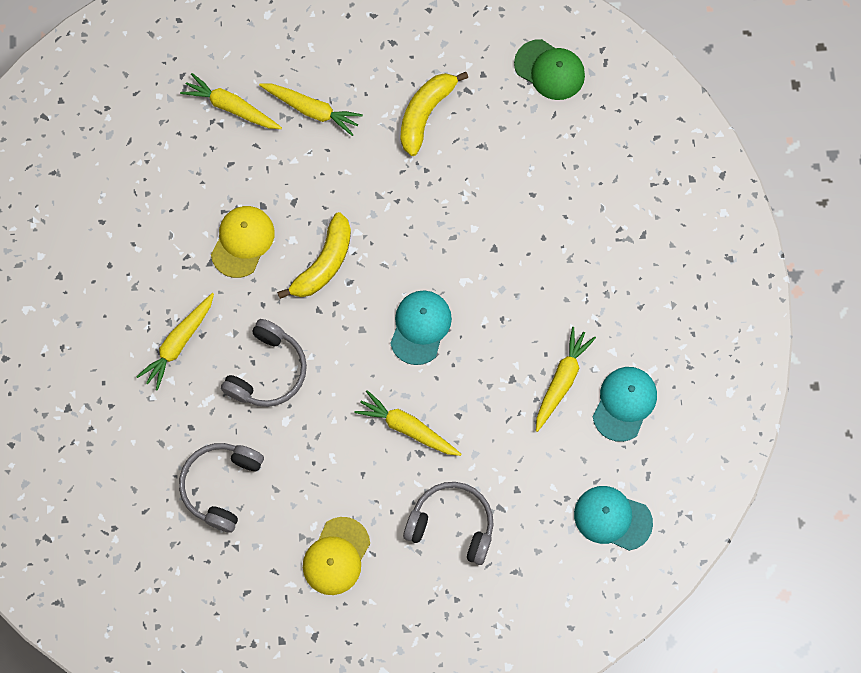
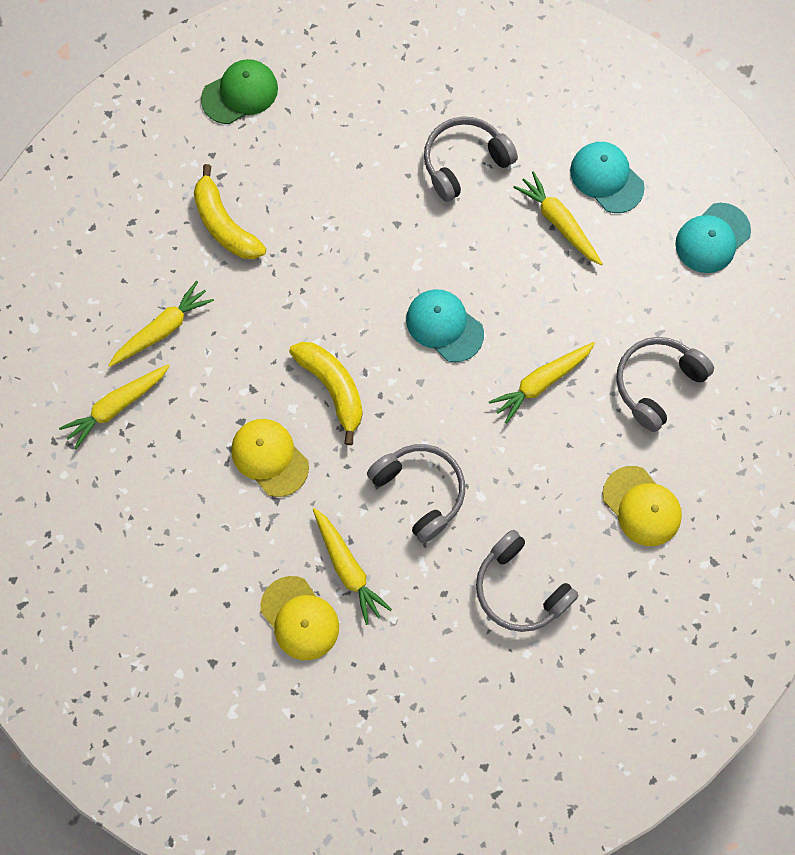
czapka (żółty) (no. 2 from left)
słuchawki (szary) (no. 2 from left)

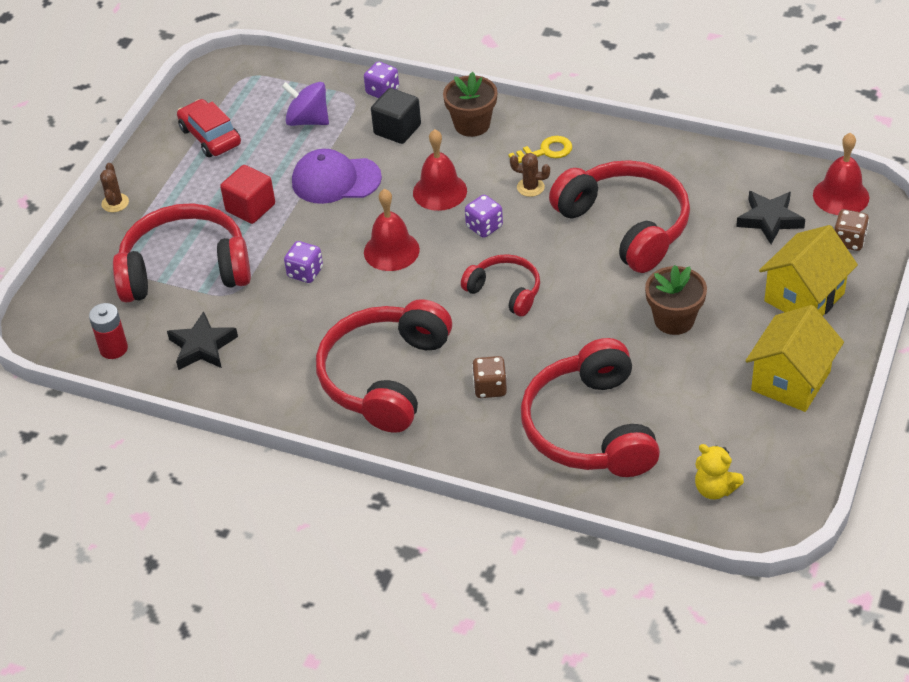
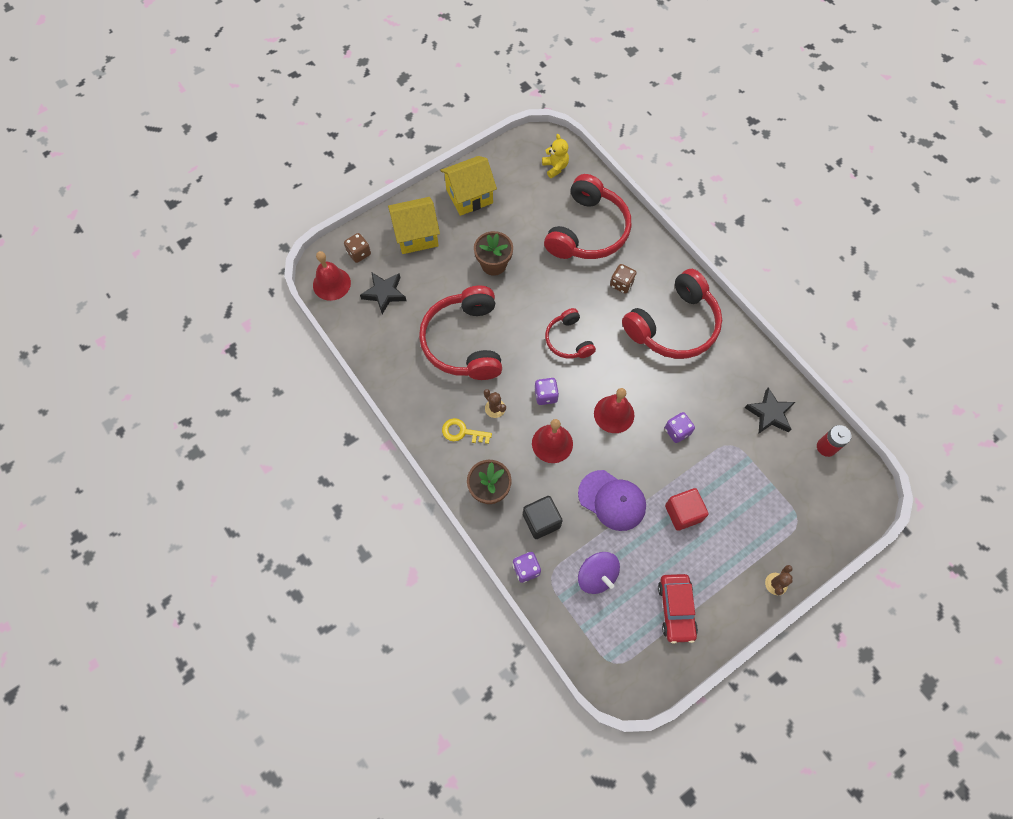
słuchawki (czerwony) (no. 1 from left in the first image)

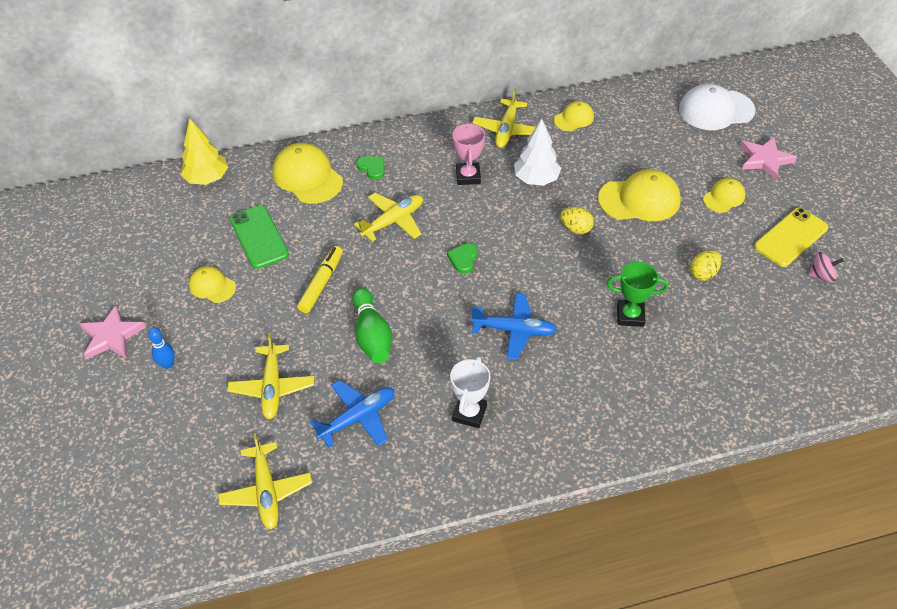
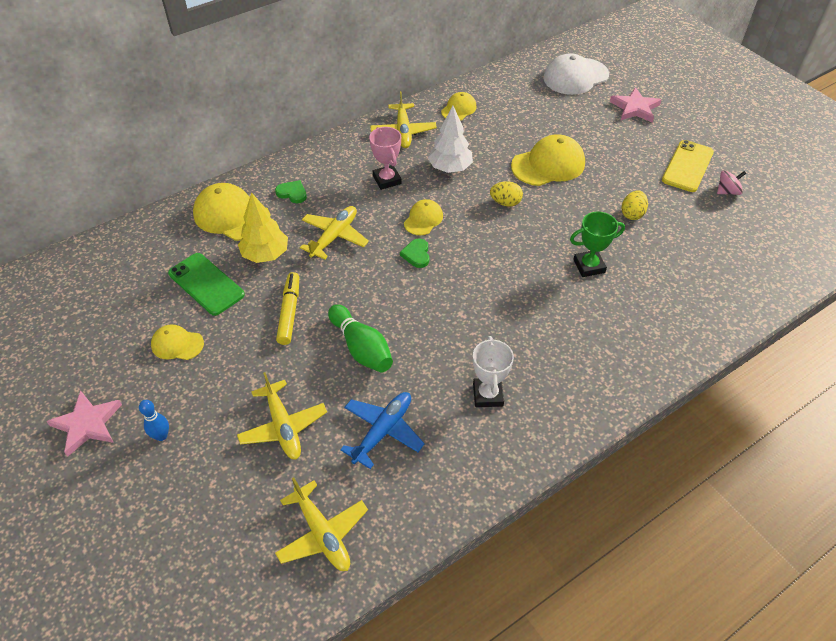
drzewko (żółty)
czapka (żółty) (no. 3 from left)
samolot (niebieski) (no. 2 from left in the first image)

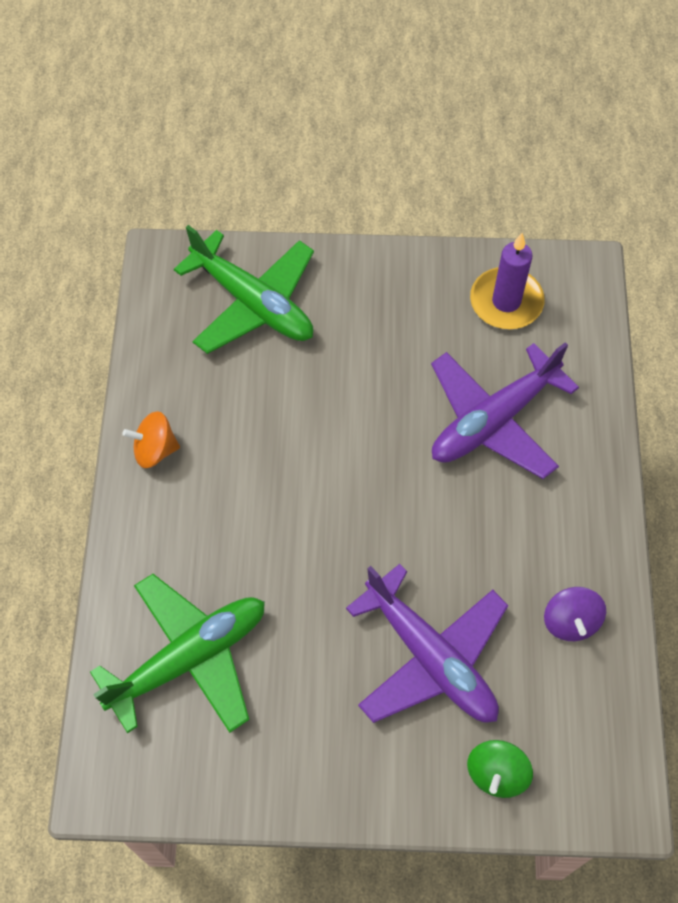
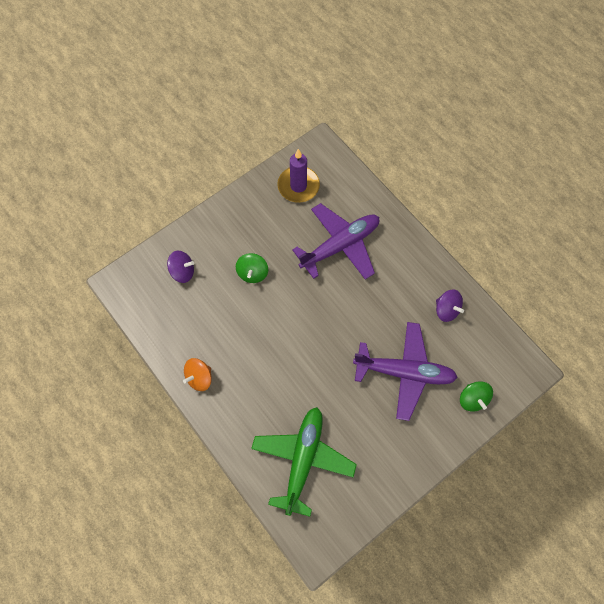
bączek (fioletowy) (no. 1 from left)
bączek (zielony) (no. 1 from left)
samolot (fioletowy) (no. 1 from left)

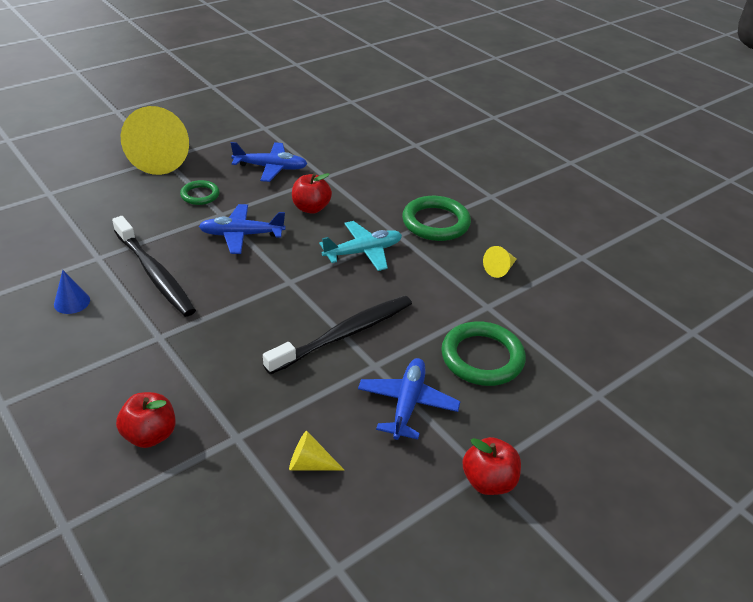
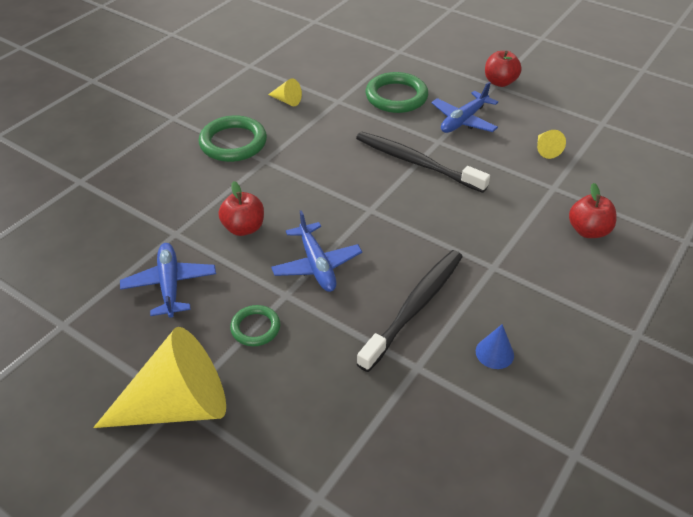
samolot (niebieski) (no. 3 from left)
samolot (turkusowy)

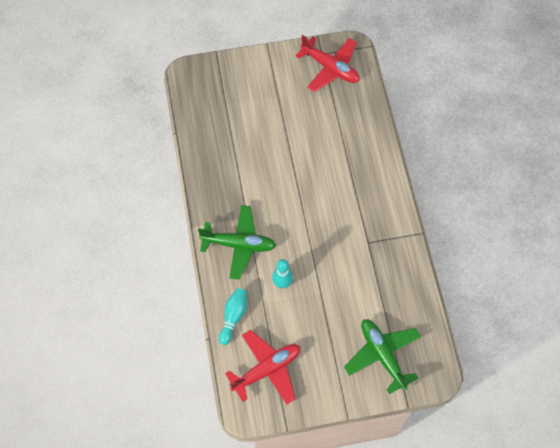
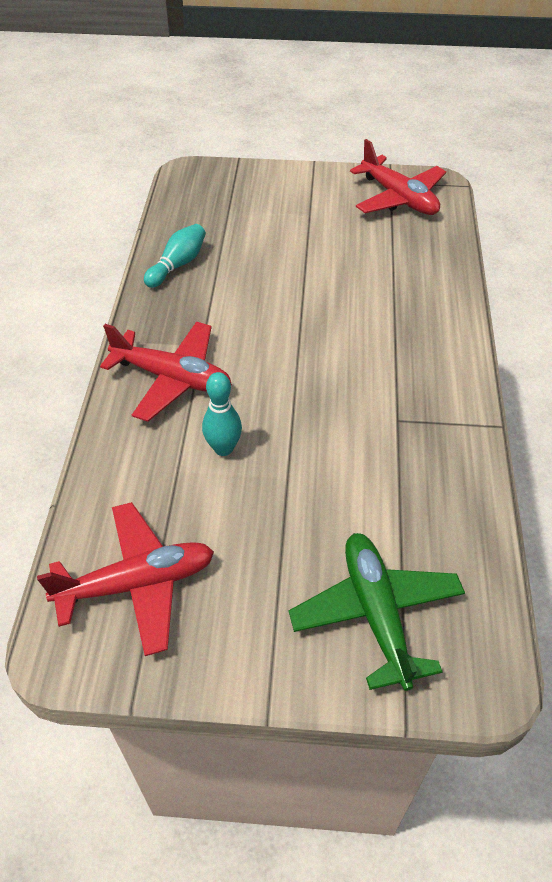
samolot (czerwony) (no. 2 from left)
kręgiel (turkusowy) (no. 1 from left)

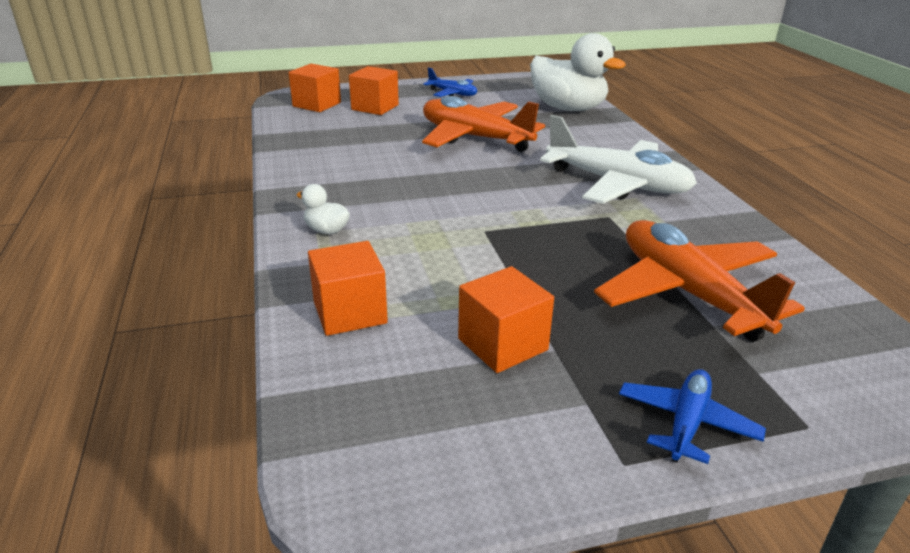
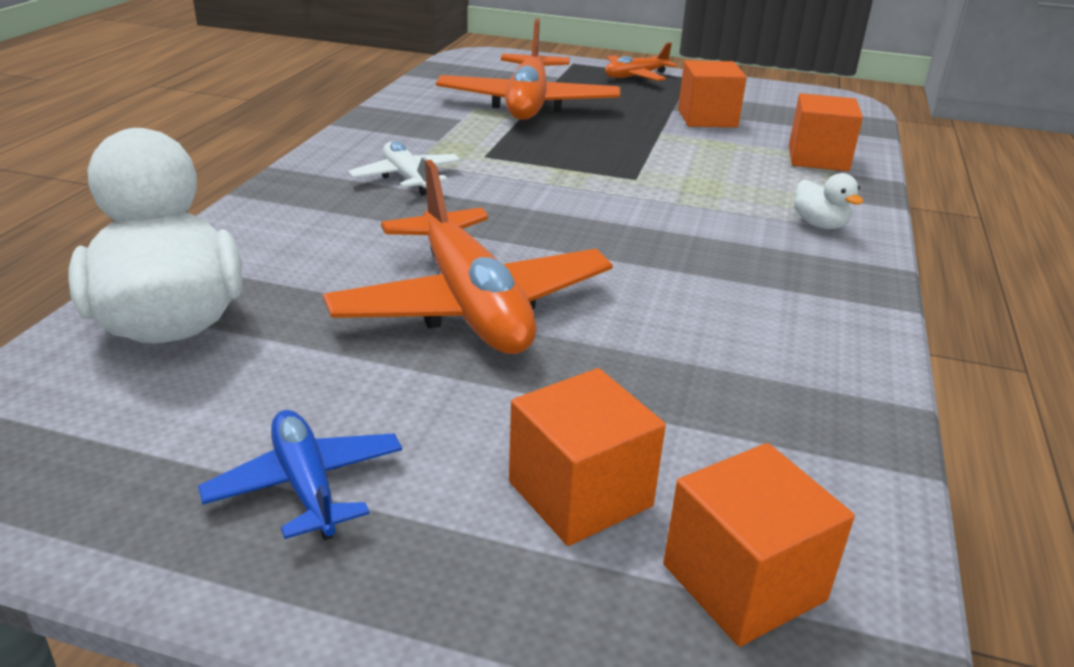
samolot (biały)
samolot (pomarańczowy) (no. 3 from left)

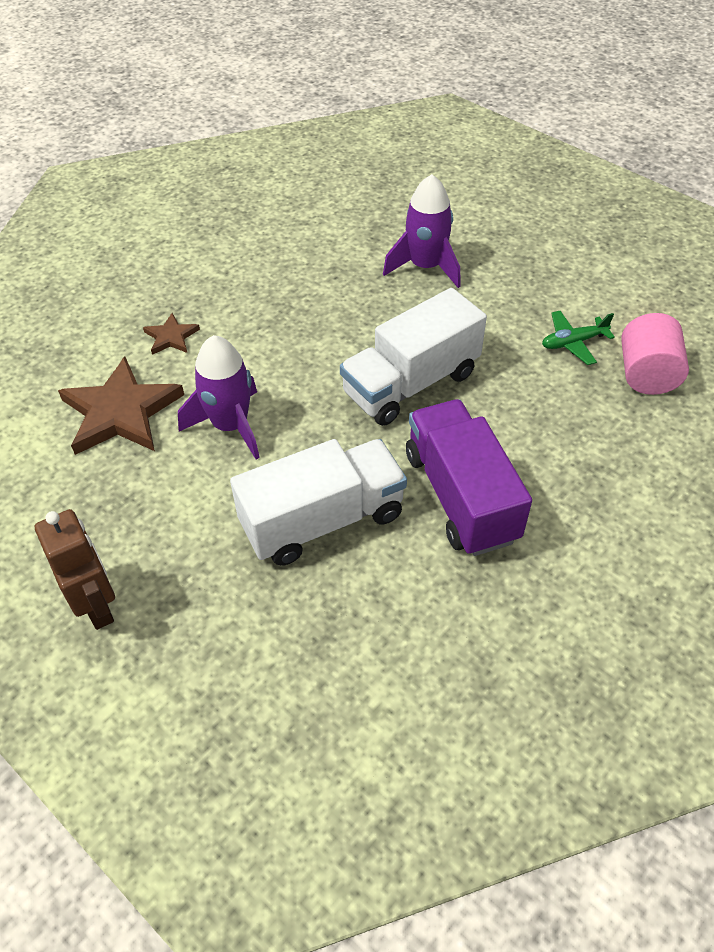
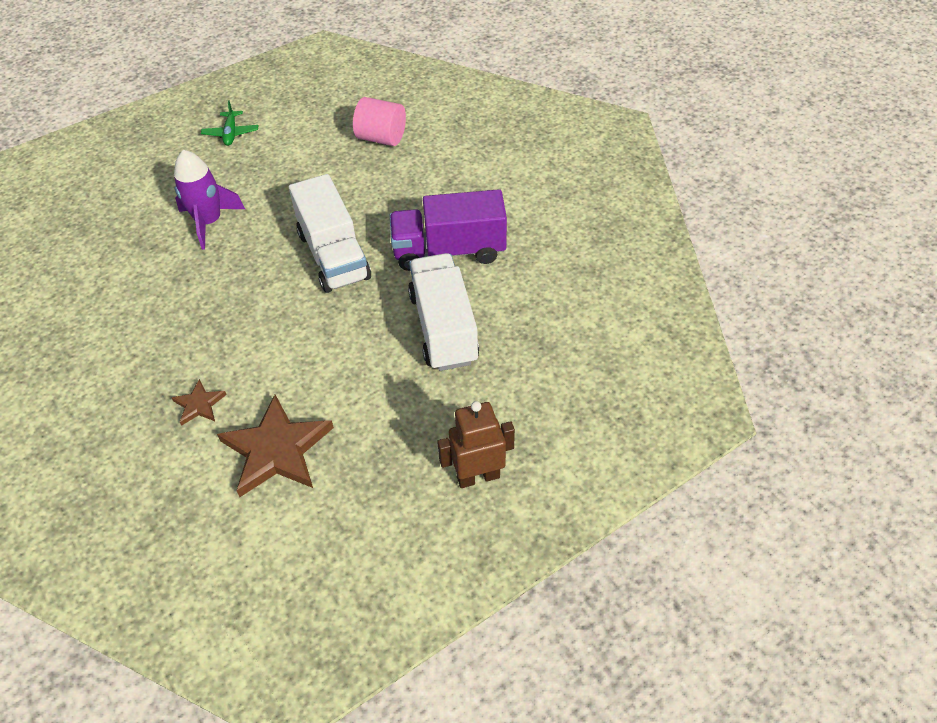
samolot (zielony)
rakieta (fioletowy) (no. 1 from left in the first image)

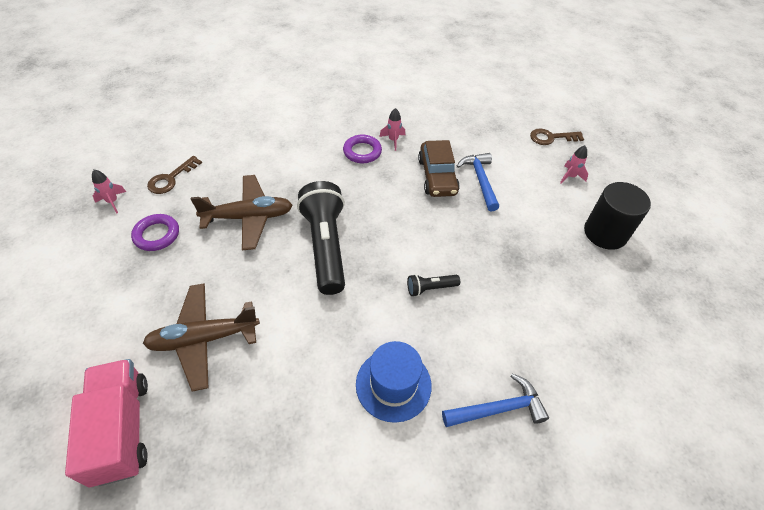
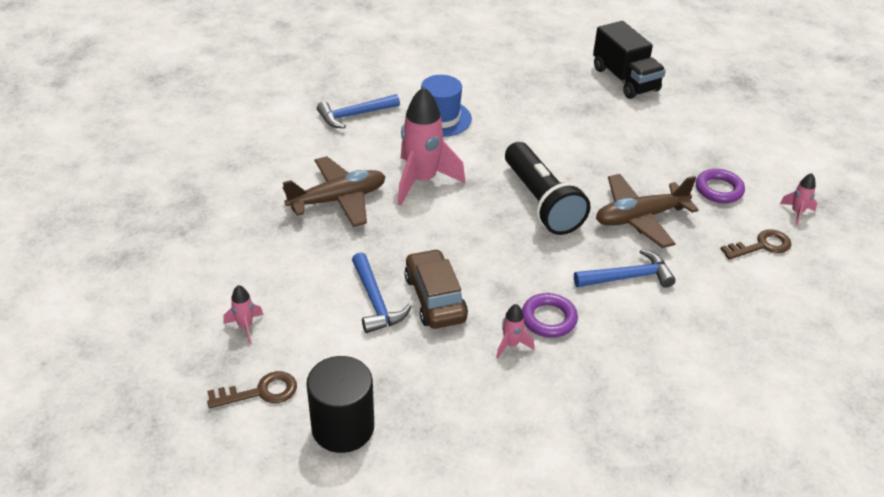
samolot (brązowy) (no. 1 from left)
walec (czarny)
rakieta (różowy) (no. 2 from left)
młotek (niebieski) (no. 3 from left)
ciężarówka (czarny)
klucz (brązowy) (no. 2 from left)

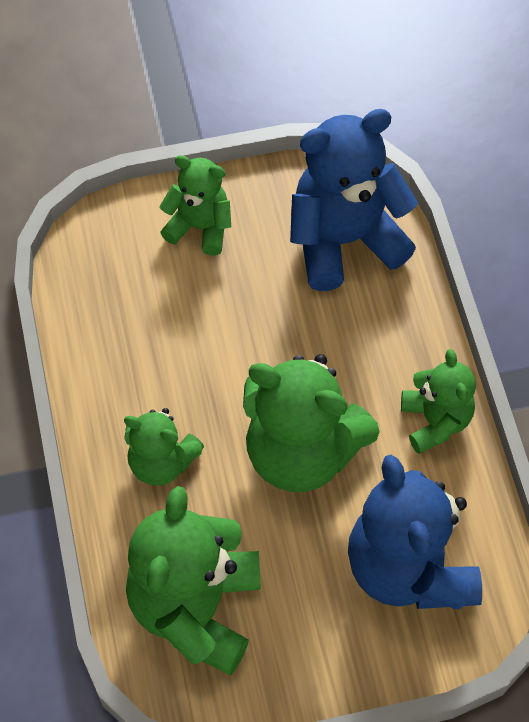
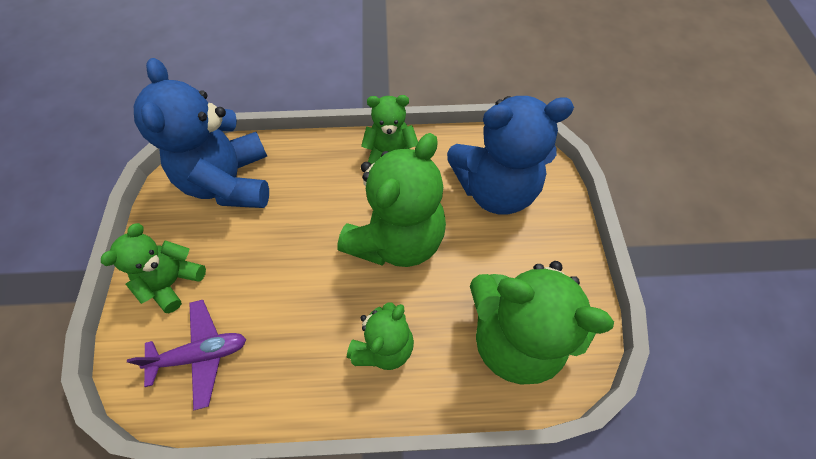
samolot (fioletowy)

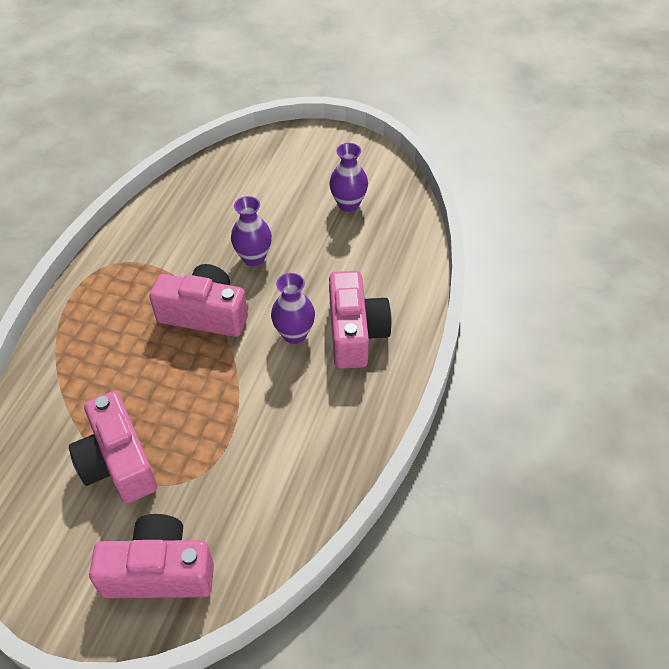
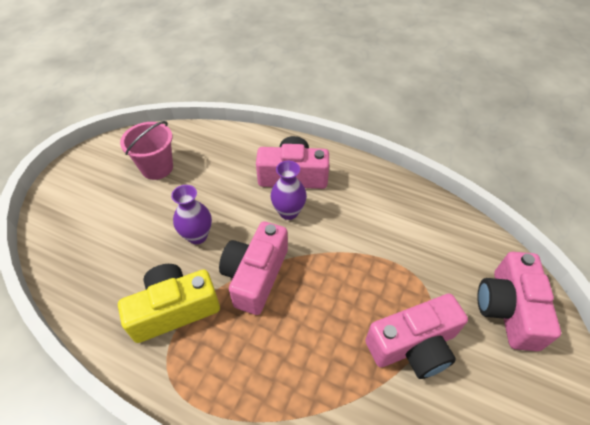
aparat fotograficzny (żółty)
wiadro (różowy)

